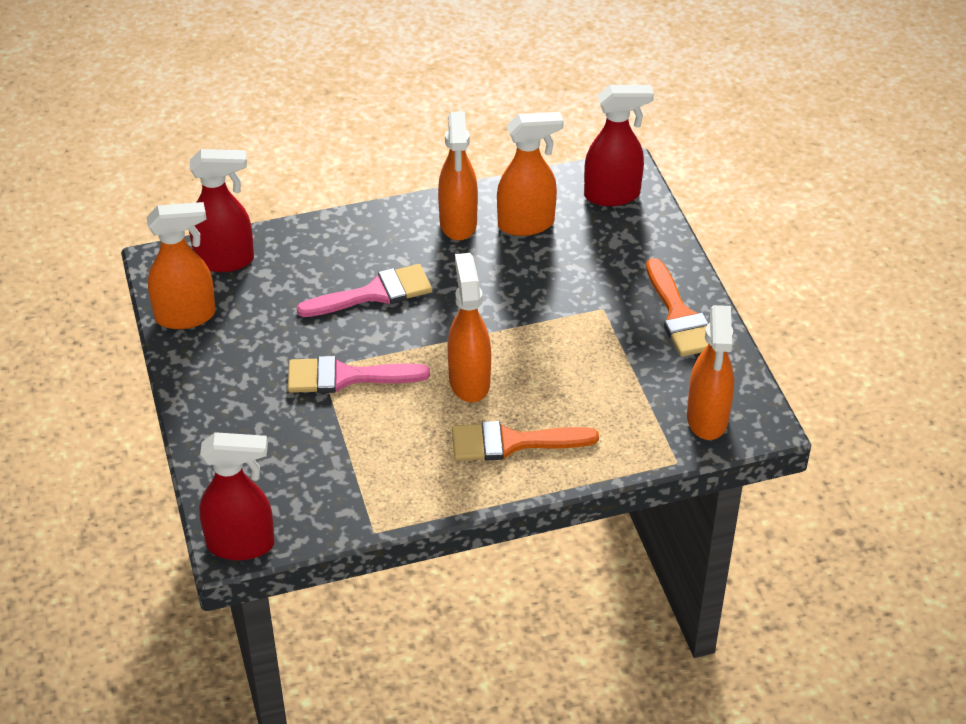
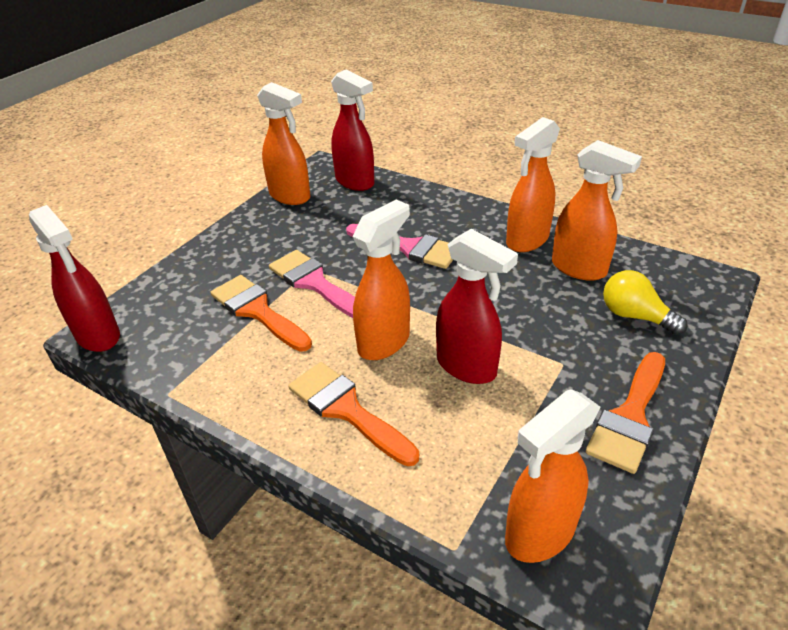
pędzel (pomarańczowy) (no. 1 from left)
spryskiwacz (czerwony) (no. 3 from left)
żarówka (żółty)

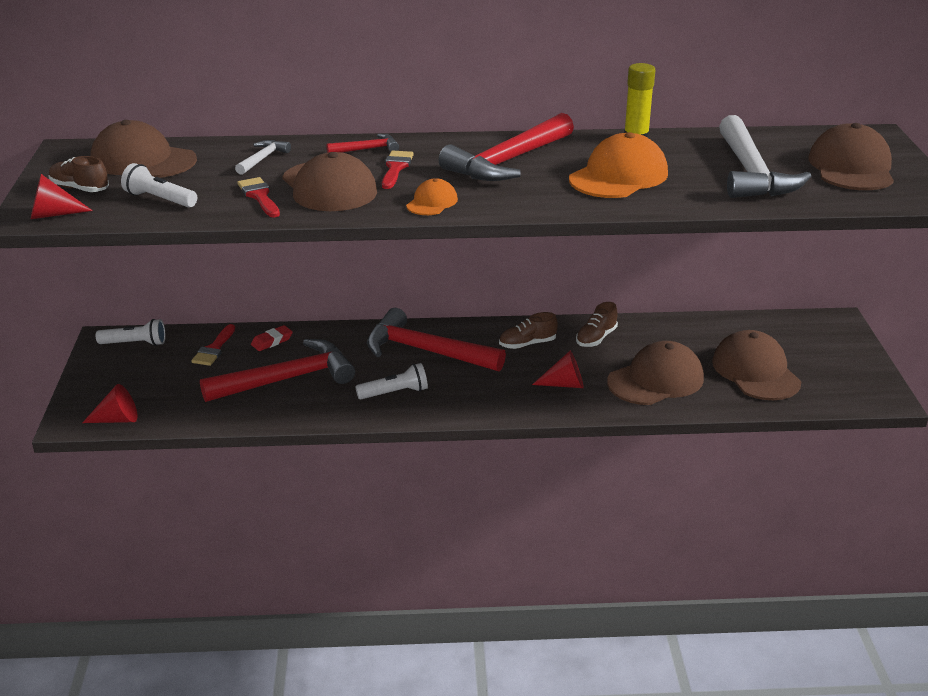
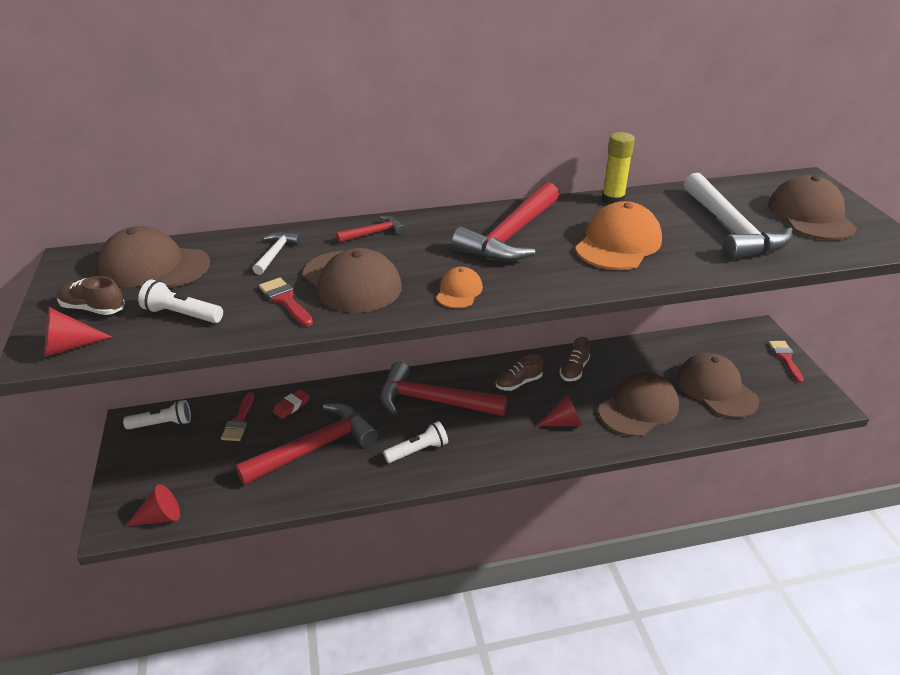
pędzel (czerwony) (no. 3 from left)

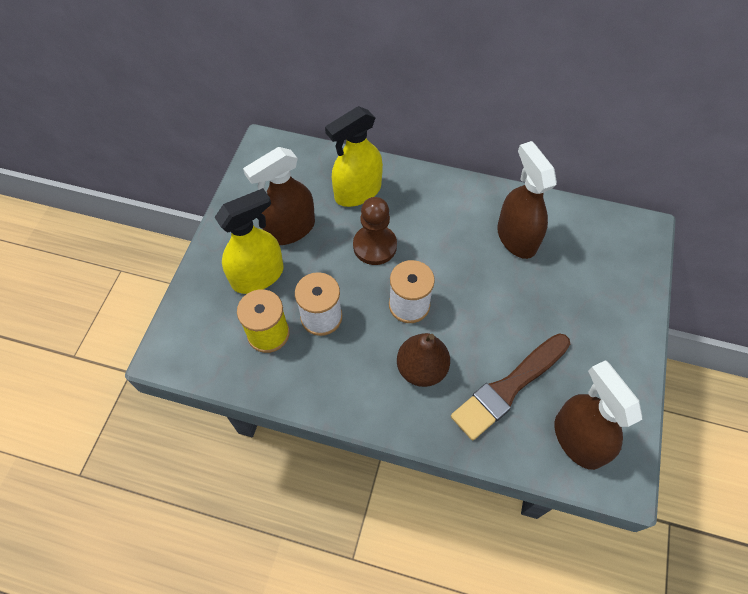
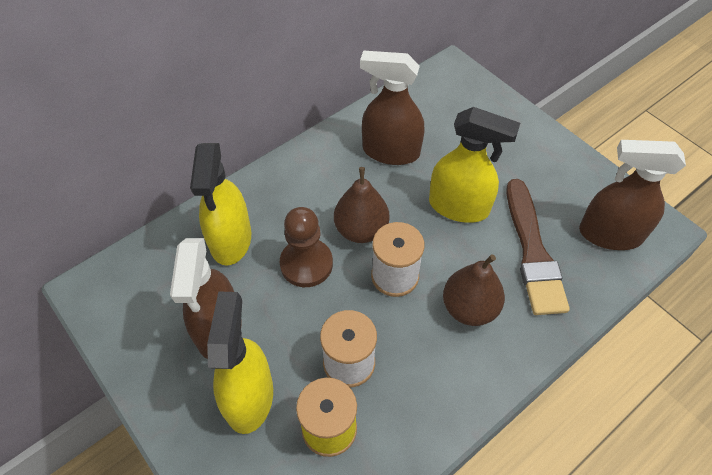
gruszka (brązowy) (no. 1 from left)
spryskiwacz (żółty) (no. 3 from left)

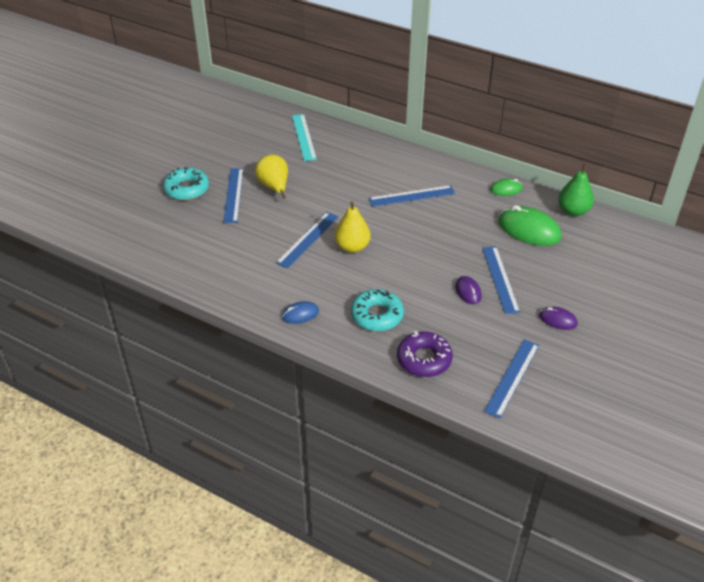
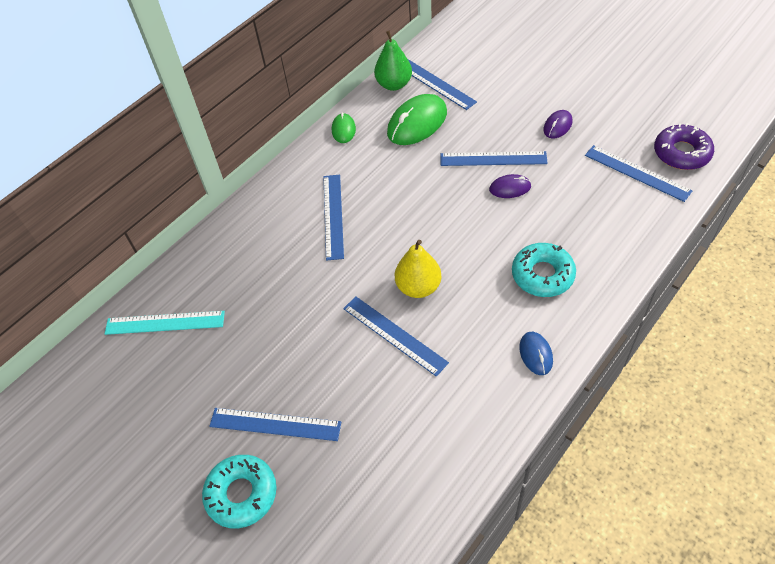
linijka (niebieski) (no. 4 from left)
donut (fioletowy)
gruszka (żółty) (no. 1 from left in the first image)

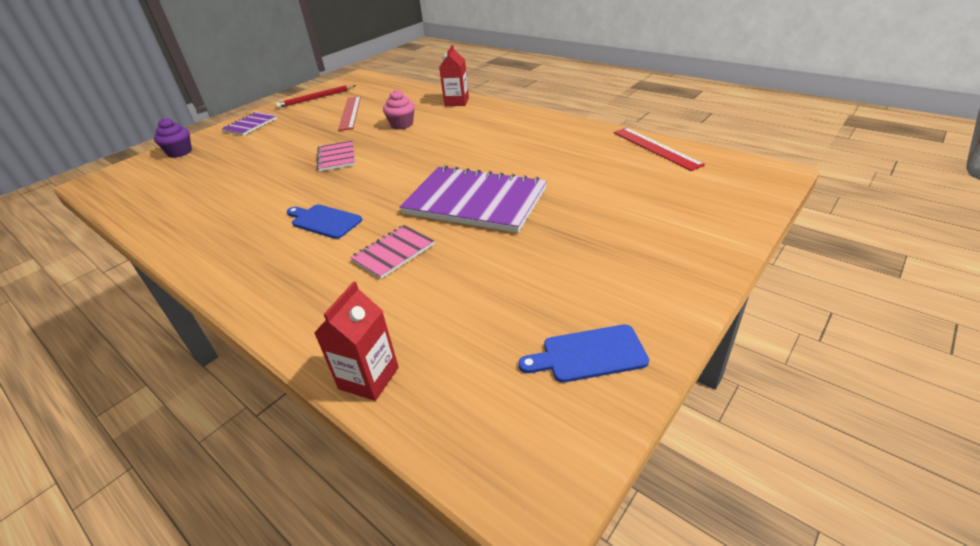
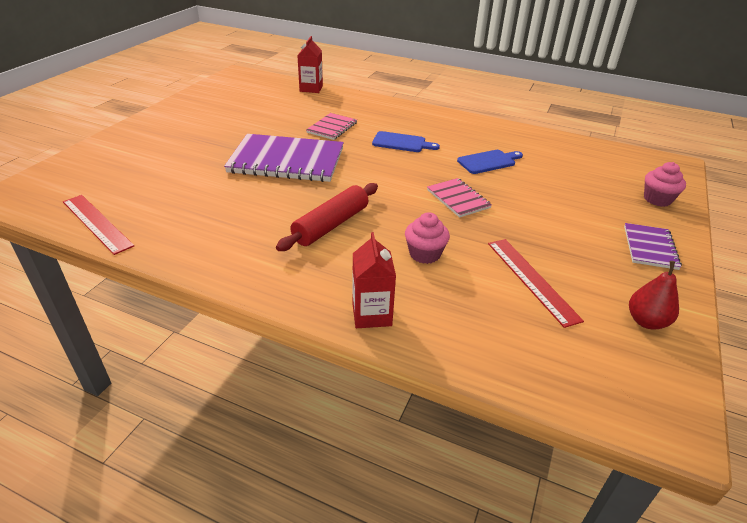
wałek do ciasta (czerwony)
deska do krojenia (niebieski) (no. 2 from left)
gruszka (czerwony)
muffinka (różowy) (no. 2 from left)

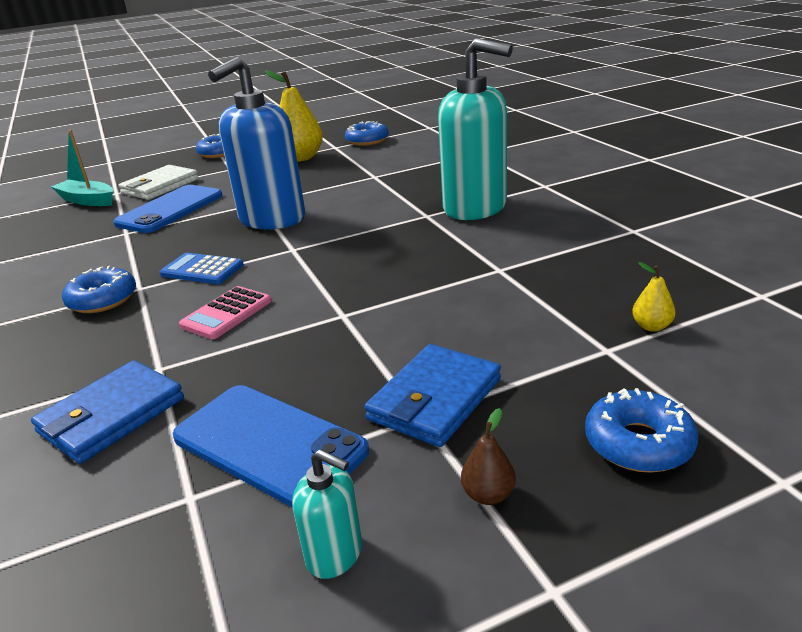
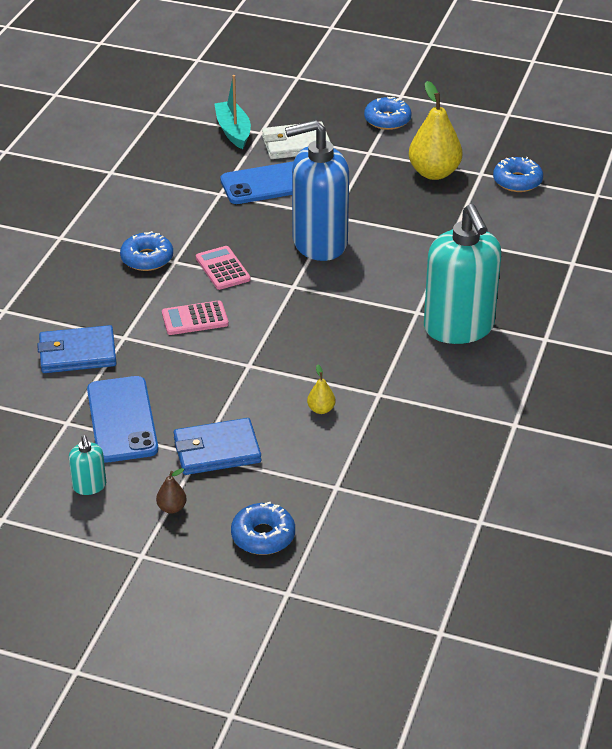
kalkulator (różowy) (no. 2 from left)
gruszka (żółty) (no. 1 from left)

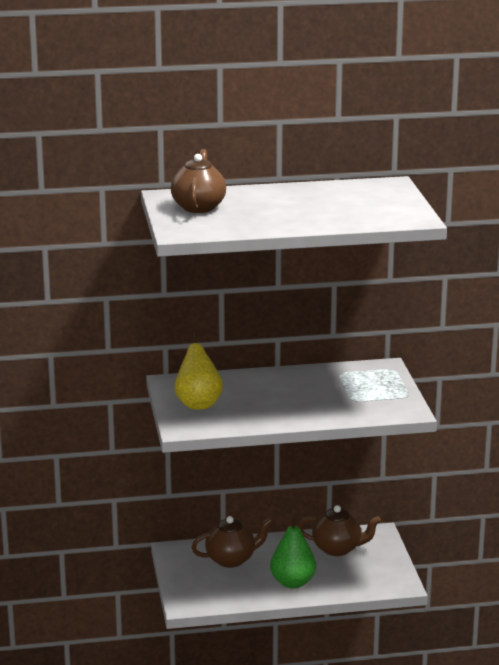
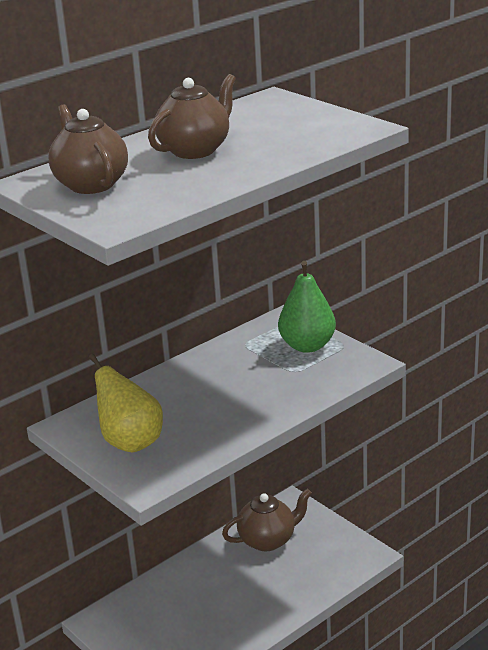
imbryk (brązowy) (no. 2 from left)
gruszka (zielony)

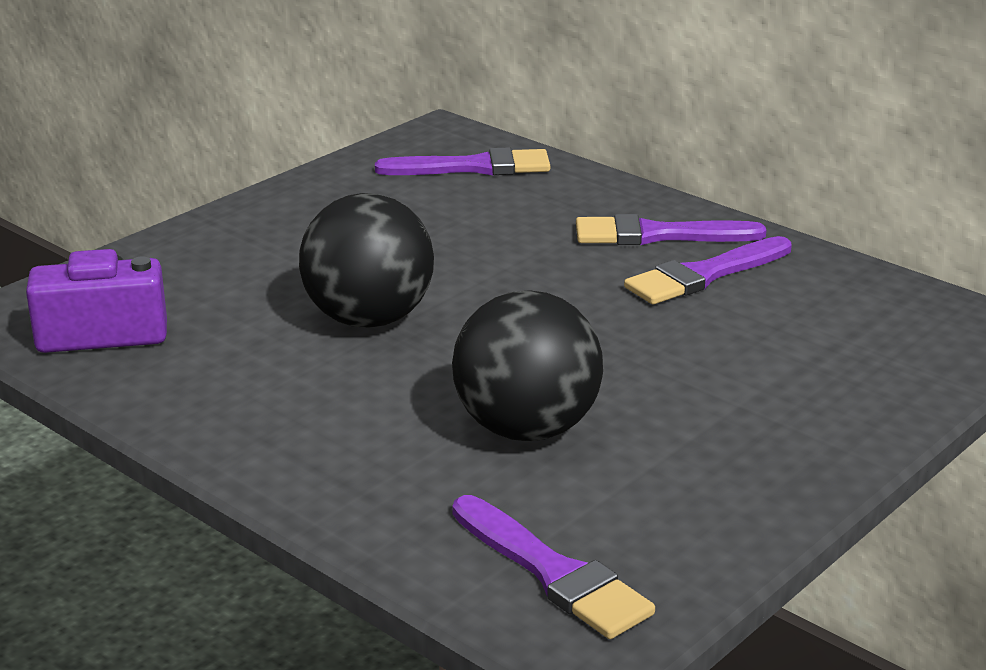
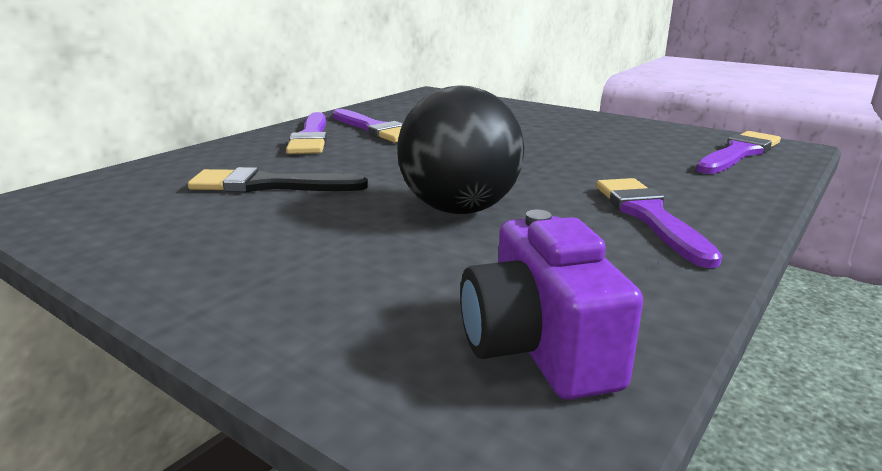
pędzel (czarny)
pędzel (fioletowy) (no. 3 from left)
piłka (czarny) (no. 2 from left in the first image)

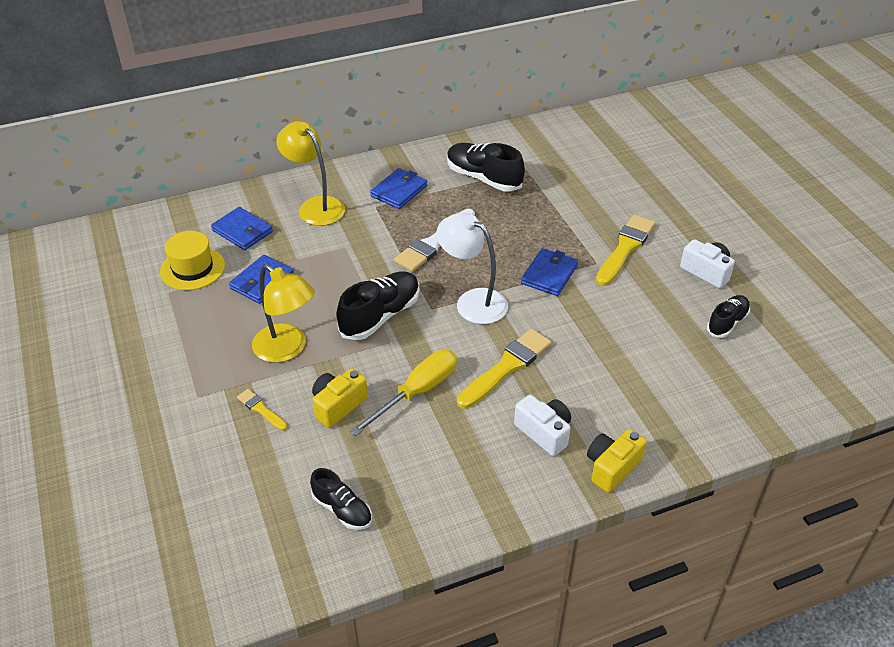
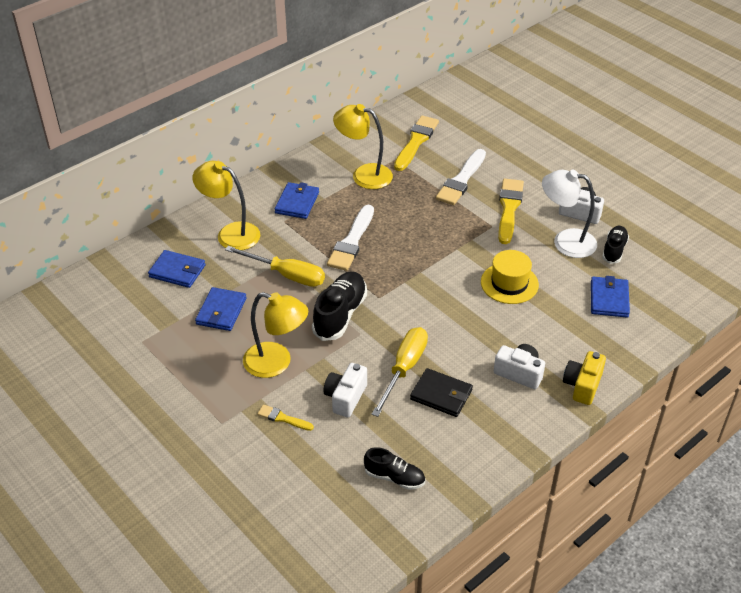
śrubokręt (żółty) (no. 1 from left)
aparat fotograficzny (biały) (no. 1 from left)
lampka (żółty) (no. 3 from left)
pędzel (żółty) (no. 2 from left)
portfel (czarny)
pędzel (biały) (no. 2 from left)
kapelusz (żółty)
lampka (biały)
portfel (niebieski) (no. 4 from left)

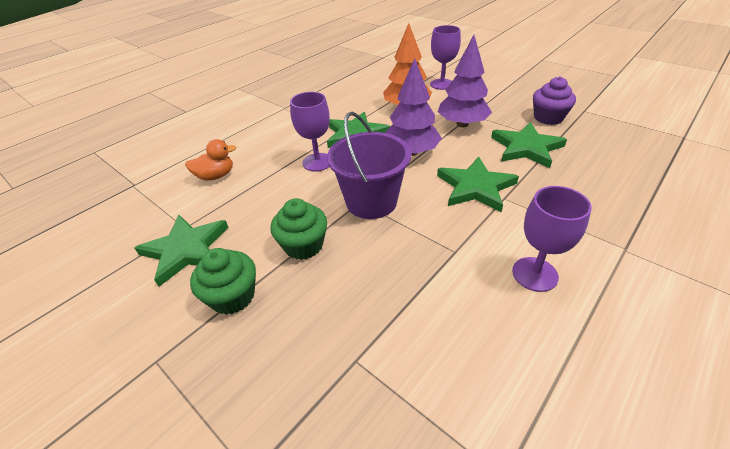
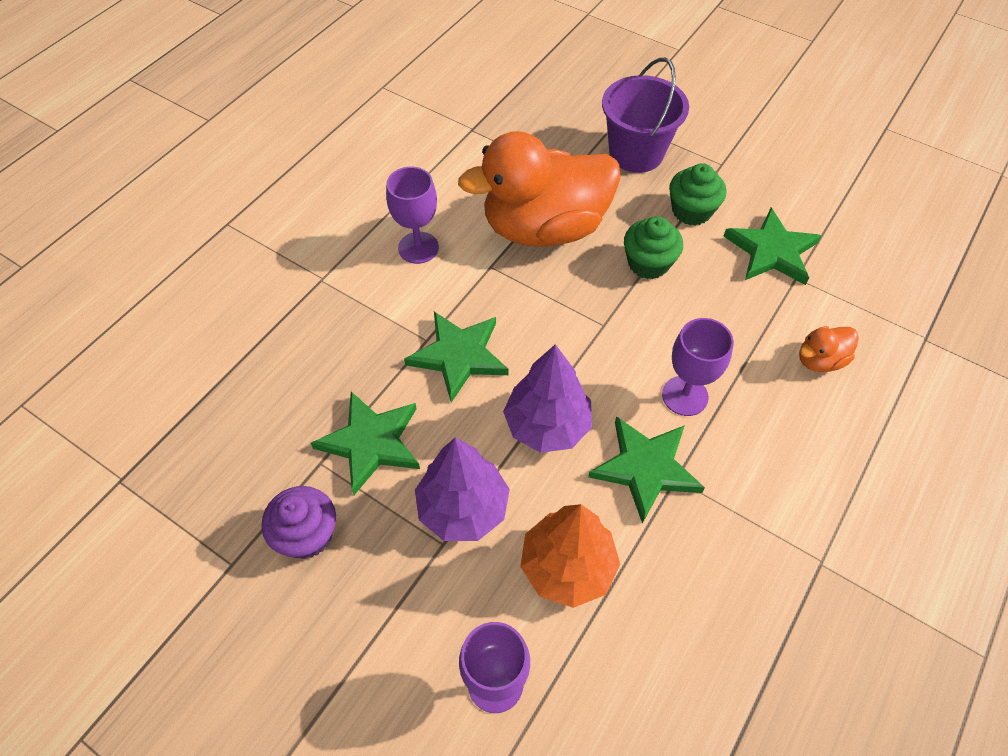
kaczka (pomarańczowy) (no. 1 from left)
wiadro (fioletowy)

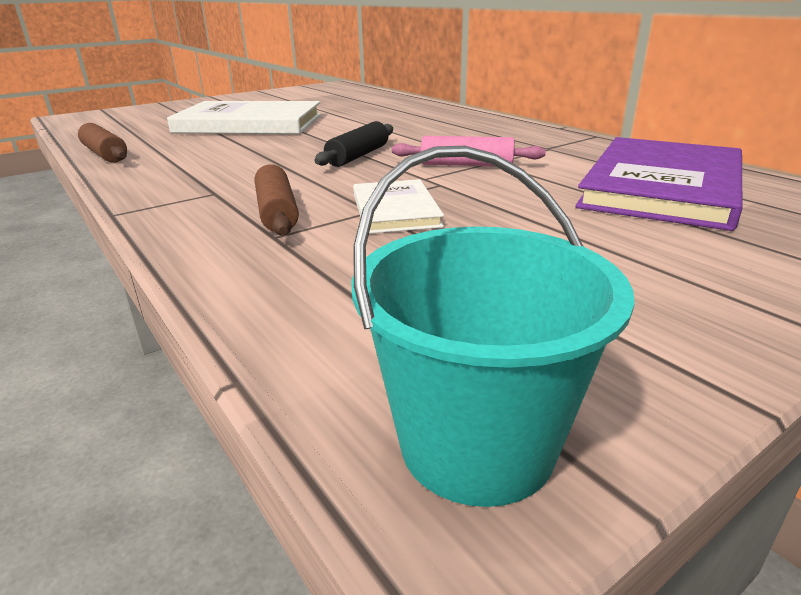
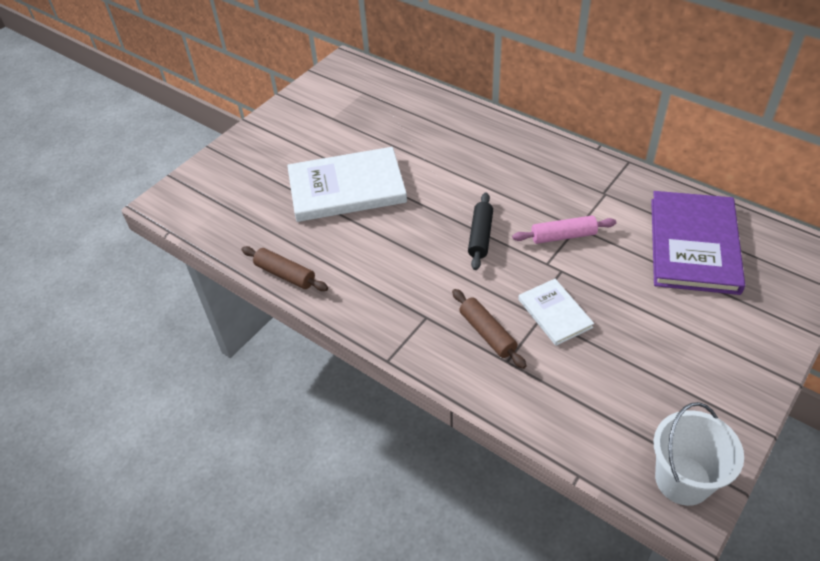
wiadro (biały)

